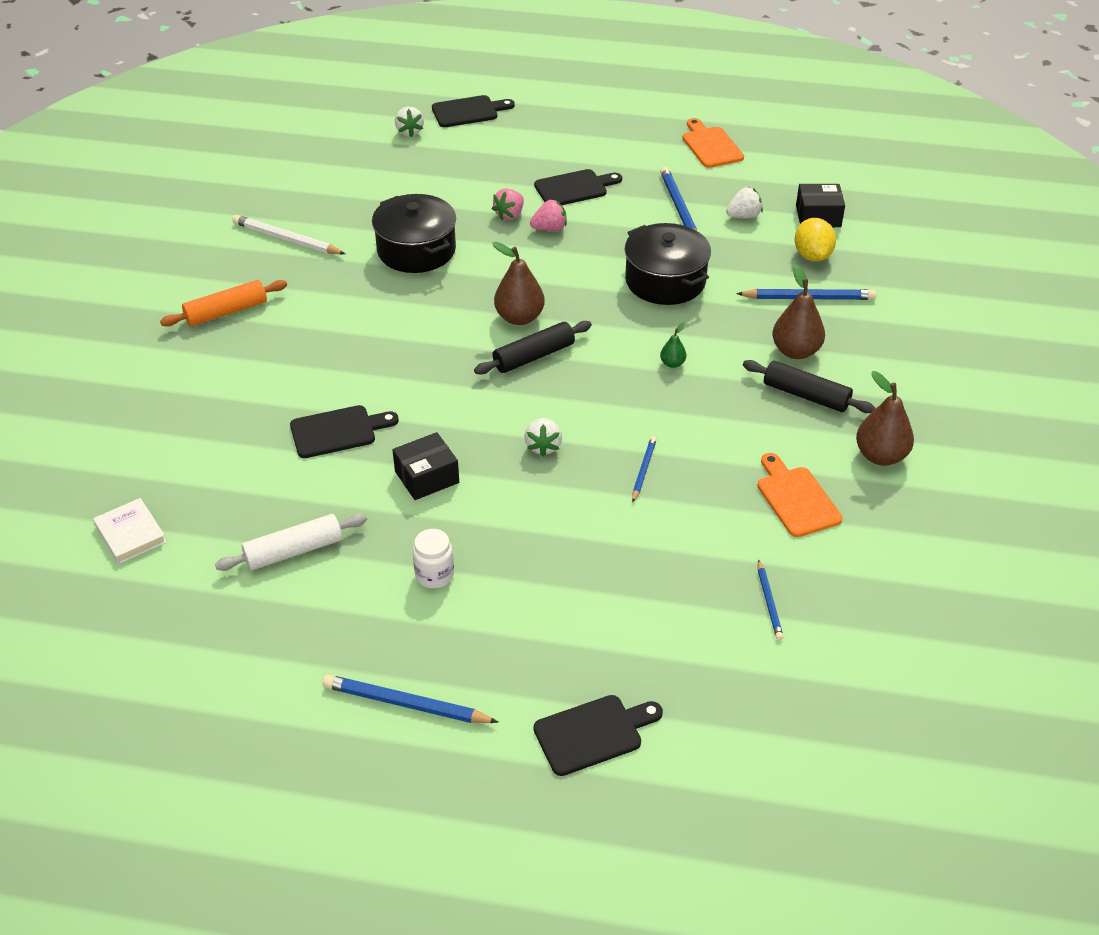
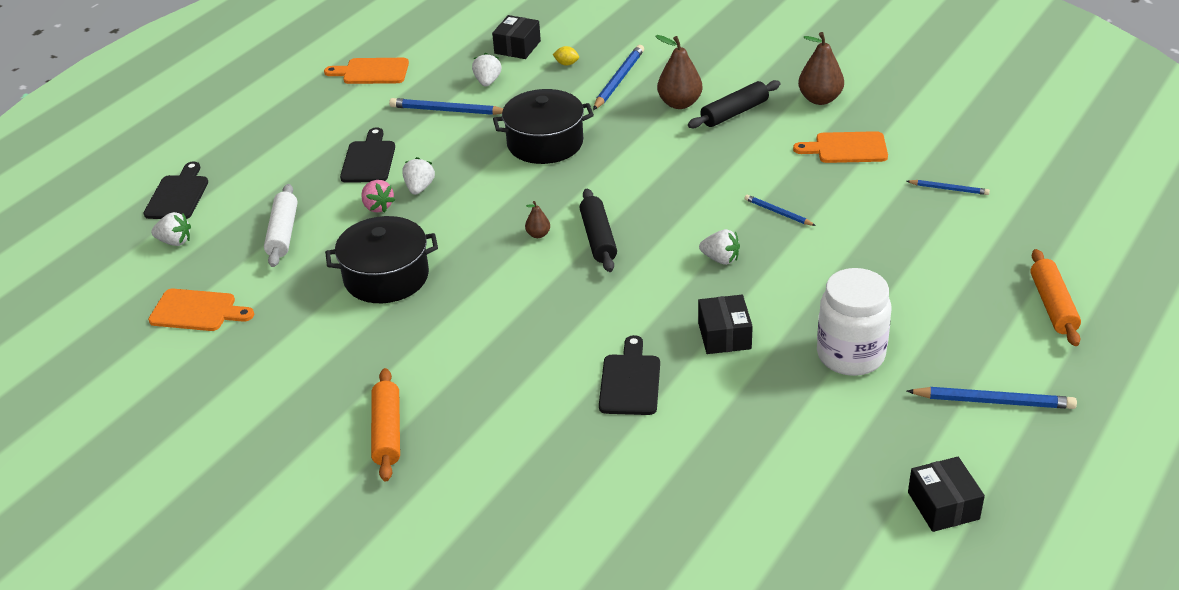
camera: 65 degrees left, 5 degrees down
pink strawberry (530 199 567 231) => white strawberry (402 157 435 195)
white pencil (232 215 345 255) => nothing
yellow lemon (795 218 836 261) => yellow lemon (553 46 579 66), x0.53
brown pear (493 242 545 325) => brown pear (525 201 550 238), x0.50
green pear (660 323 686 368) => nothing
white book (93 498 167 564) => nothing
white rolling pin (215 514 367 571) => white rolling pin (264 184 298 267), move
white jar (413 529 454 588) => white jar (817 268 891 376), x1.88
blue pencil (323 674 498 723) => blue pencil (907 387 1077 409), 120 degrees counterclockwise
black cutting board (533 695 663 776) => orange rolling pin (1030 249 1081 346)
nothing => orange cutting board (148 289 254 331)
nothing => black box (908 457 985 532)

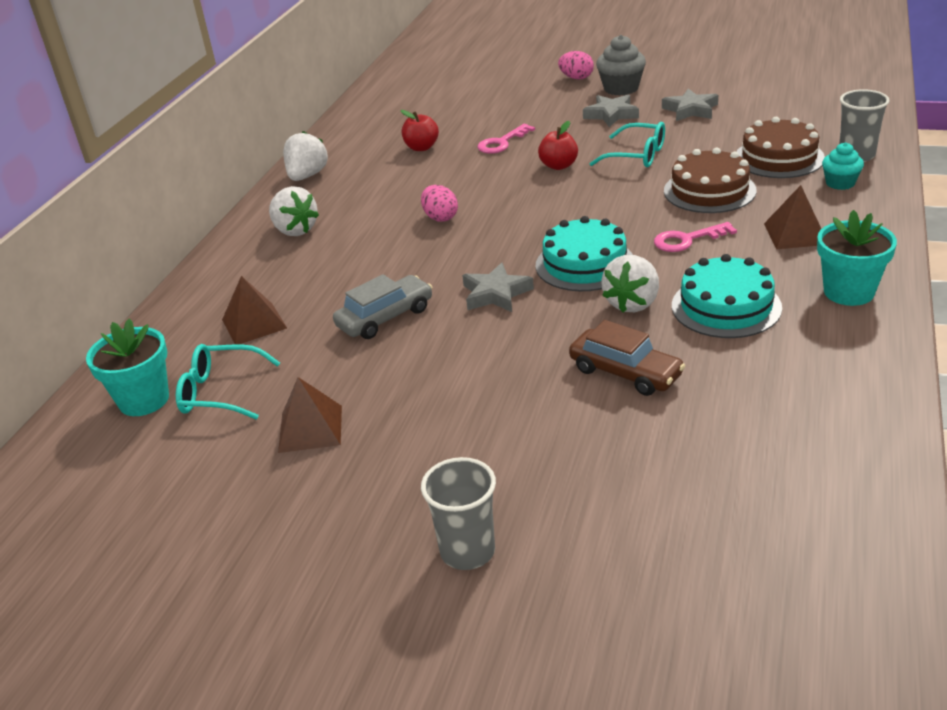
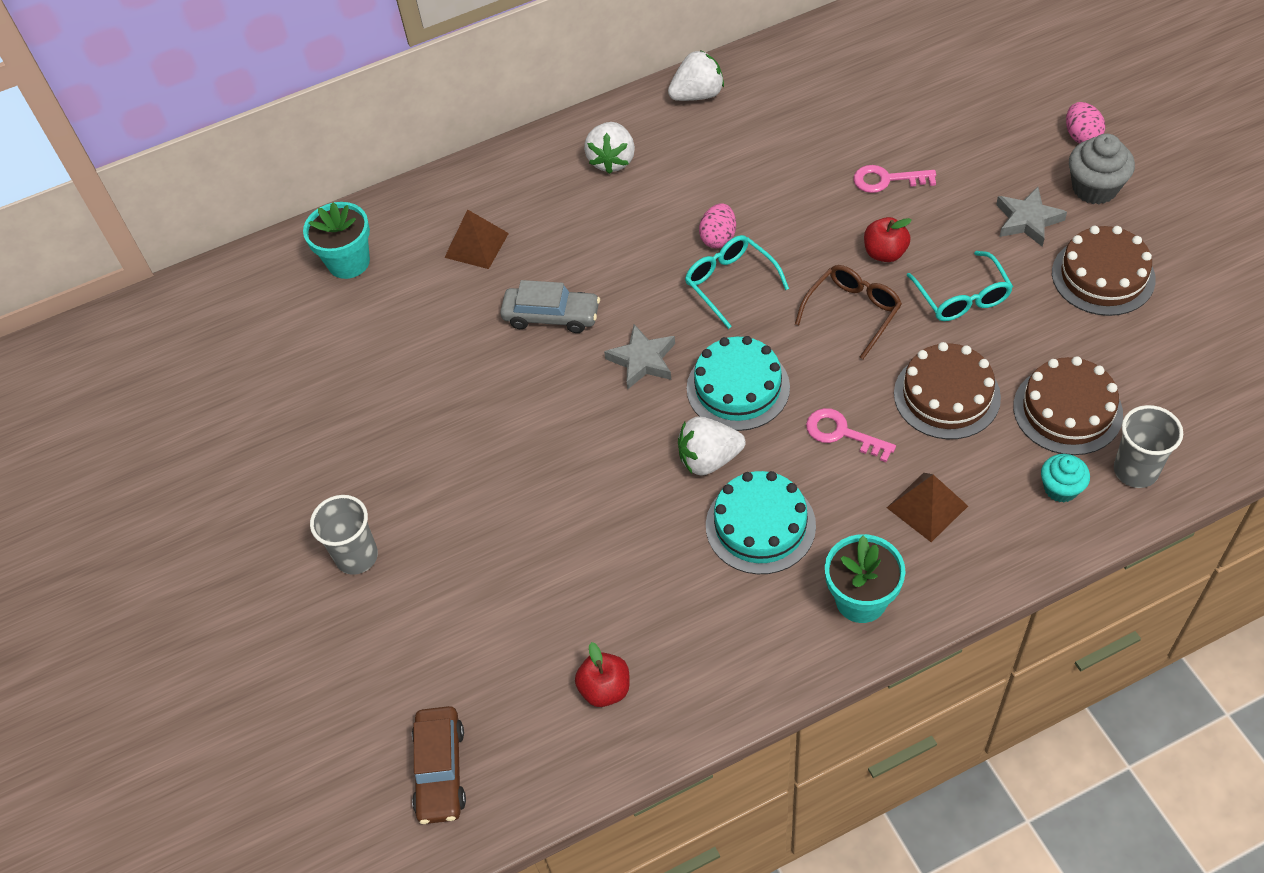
camera: 50 degrees right, 20 degrees up
grey star (662 89 718 121) => brown cake (1052 226 1156 316)
red apple (400 110 439 151) => red apple (575 642 630 707), move
brown car (569 320 685 396) => brown car (412 706 466 824), move
turquoise glasses (176 344 280 420) => turquoise glasses (685 235 789 329), move
brown pyramid (278 377 342 453) => nothing
nothing => brown glasses (795 265 902 359)

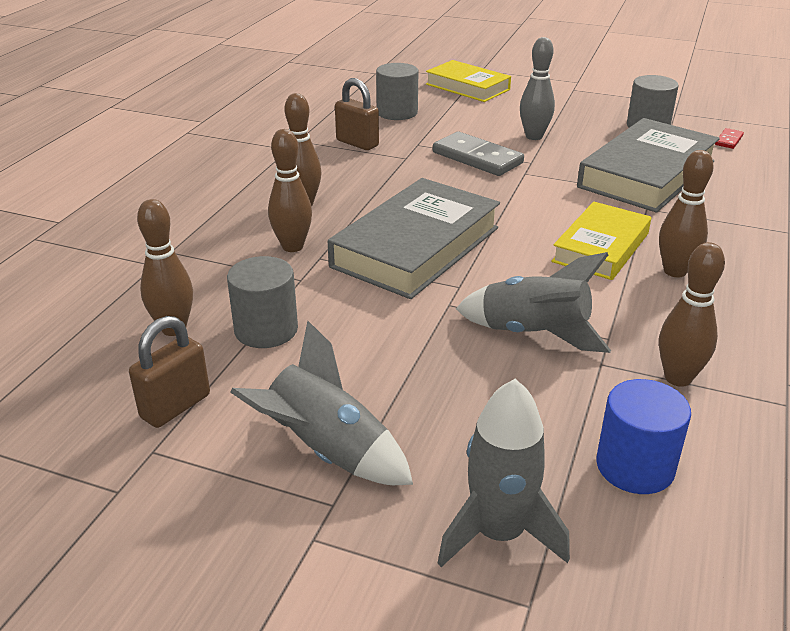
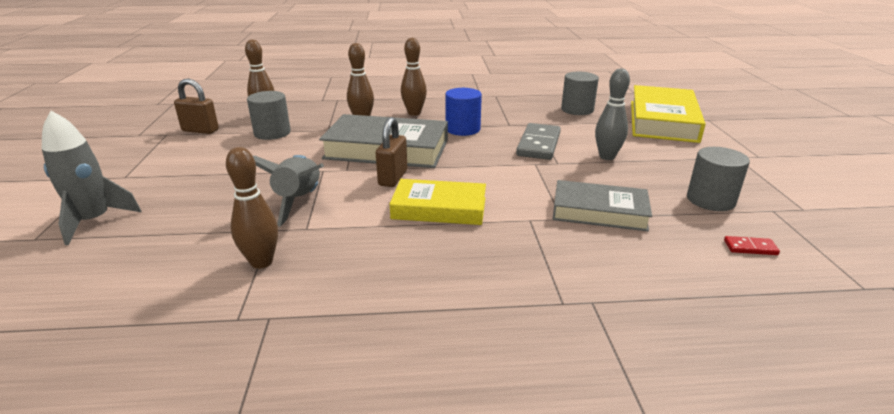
camera: 65 degrees right, 5 degrees down
yellow book (426 60 511 102) => yellow book (631 85 706 143), x1.55
brown padlock (335 78 379 150) => brown padlock (376 117 407 187), move
grey book (577 118 720 213) => grey book (553 180 652 231), x0.65
brown bowling pin (659 150 714 277) => nothing
grey rocket (230 321 413 485) => nothing
blue cylinder (596 379 691 494) => blue cylinder (445 88 482 136), move

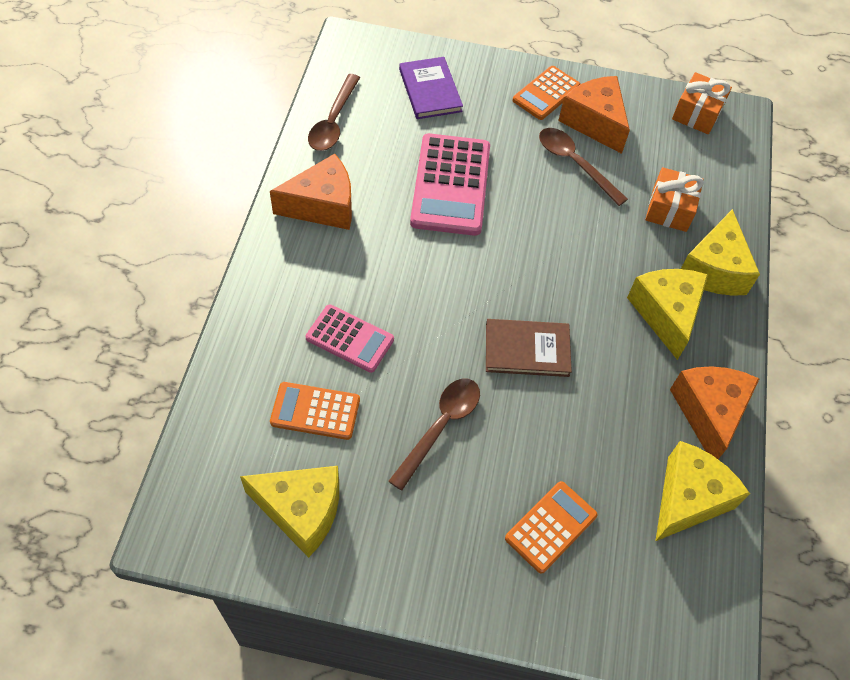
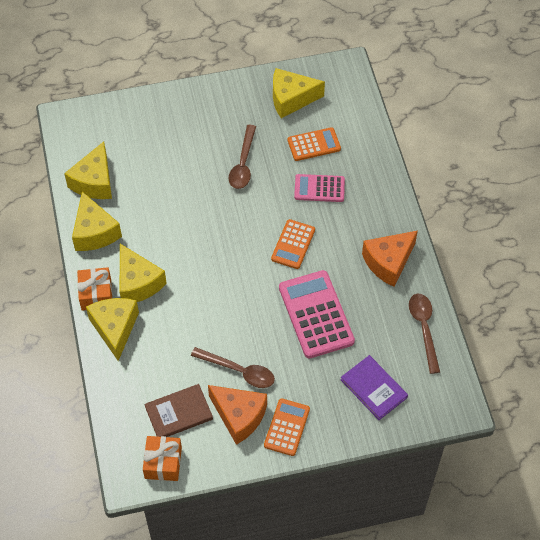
camera: 160 degrees right, 0 degrees up
orange gift (645 167 704 232) => orange gift (77 267 112 311), move
brown book (486 319 572 377) => brown book (144 384 213 437), move
orange cheese (670 366 759 459) => yellow cheese (72 192 122 251)
orange calculator (505 481 598 574) => orange calculator (271 219 315 269), move

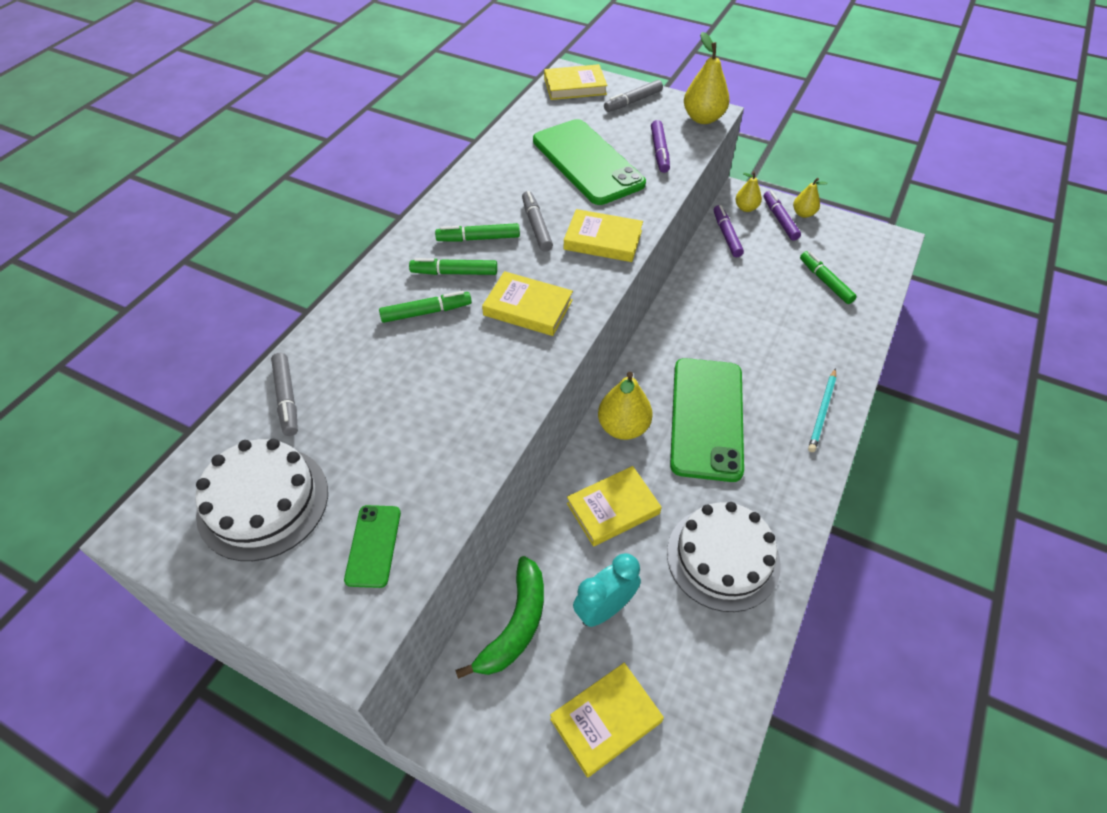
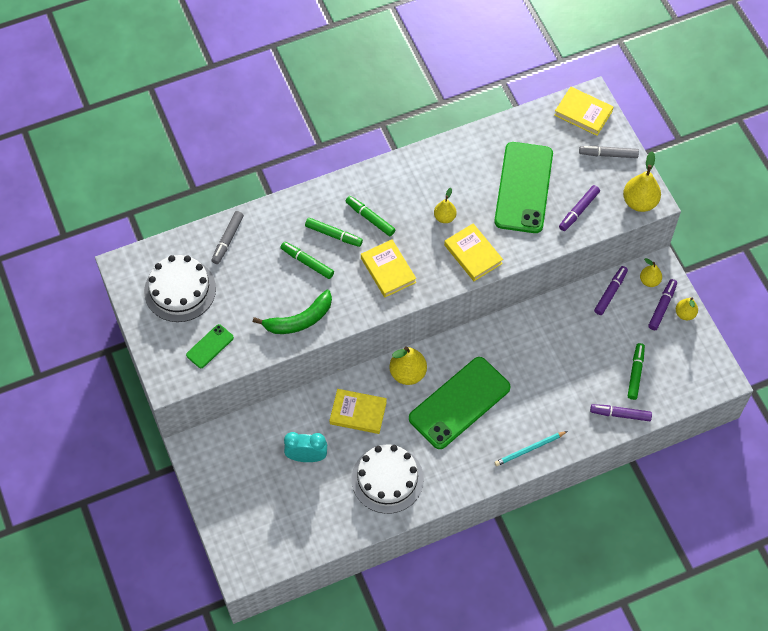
camera: 40 degrees right, 10 degrees up
grey marker (522 191 553 252) => yellow pear (434 188 457 223)
green marker (435 223 520 242) => green marker (280 242 334 279), move
green banana (455 556 544 679) => green banana (253 290 332 334), move
yellow book (550 663 664 778) => nothing
nothing => purple marker (590 404 652 421)

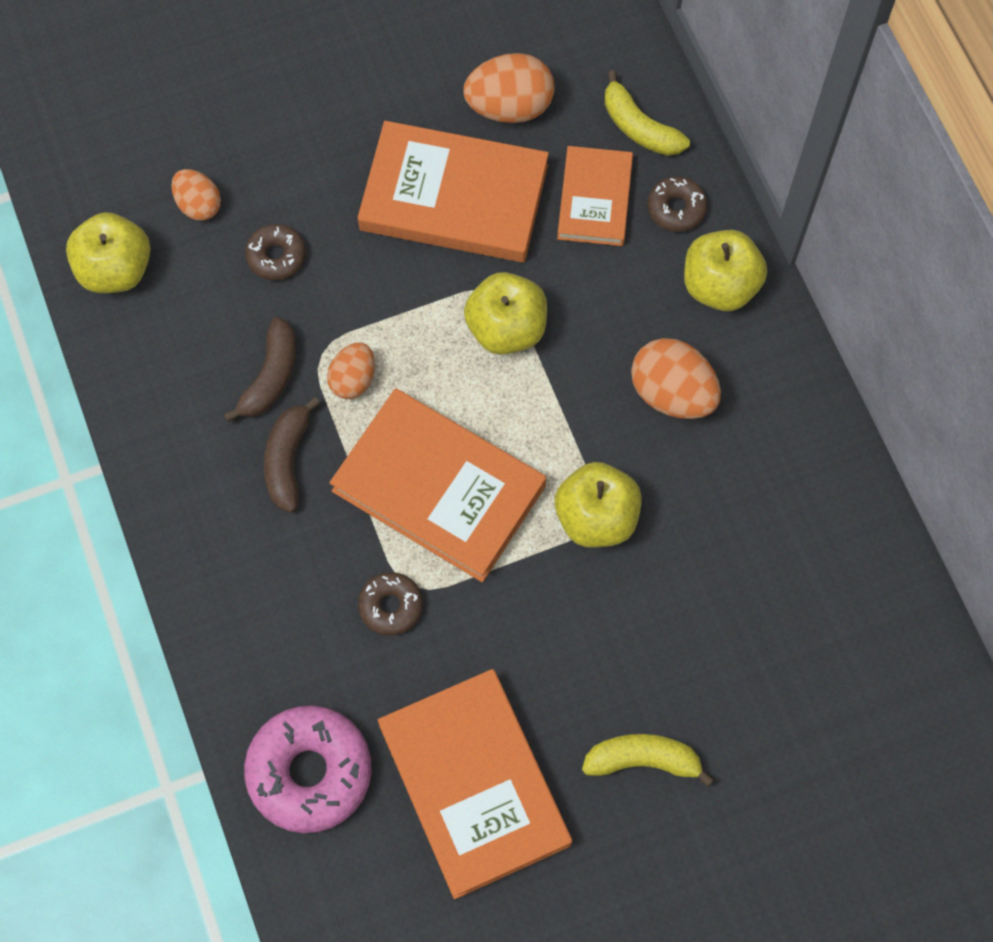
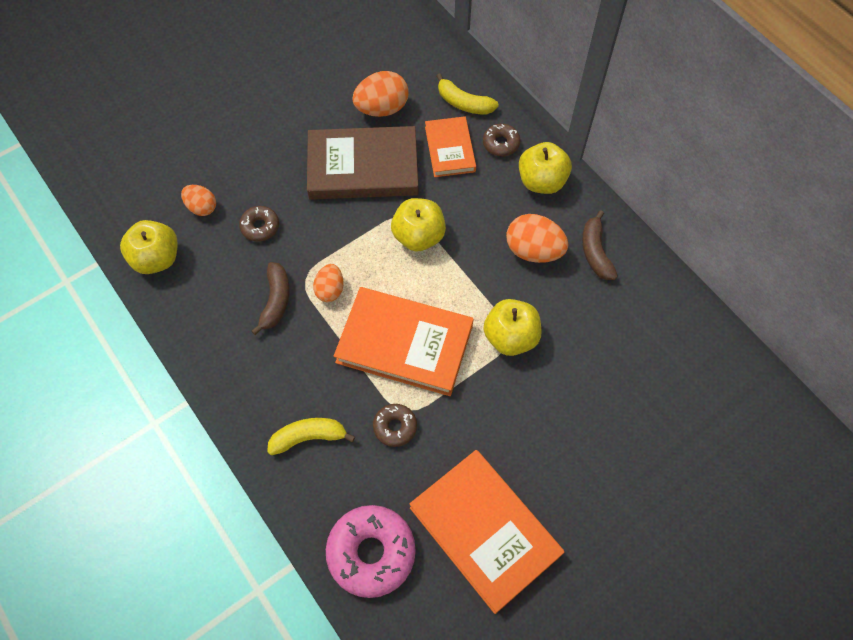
camera: 15 degrees left, 5 degrees down
orange book (358 121 549 263) => brown book (307 126 419 200)
brown banana (264 397 320 512) => brown banana (582 210 618 280), move
yellow banana (582 734 714 787) => yellow banana (267 418 355 455), move

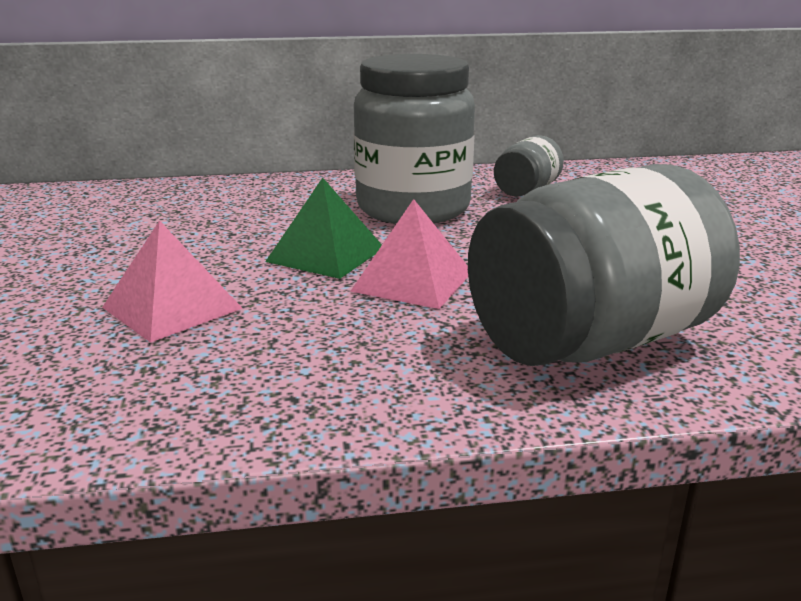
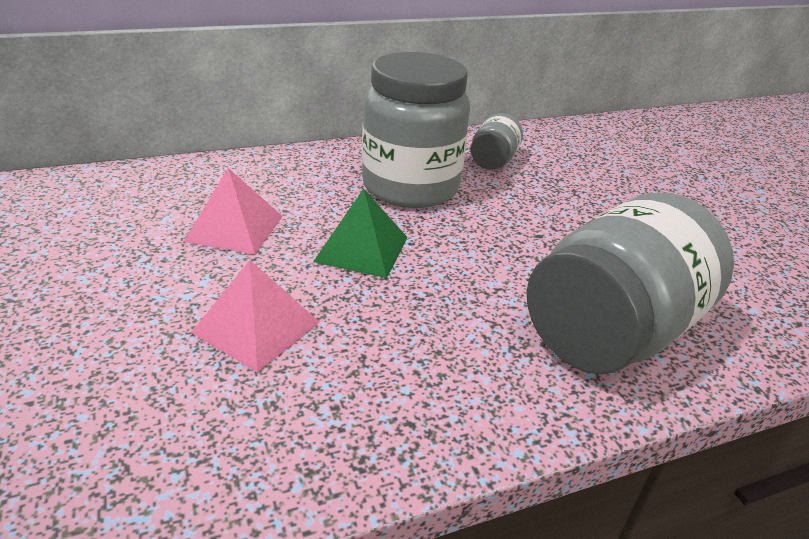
camera: 15 degrees left, 10 degrees up
pink pyramid (350 199 468 309) => pink pyramid (184 168 283 255), move

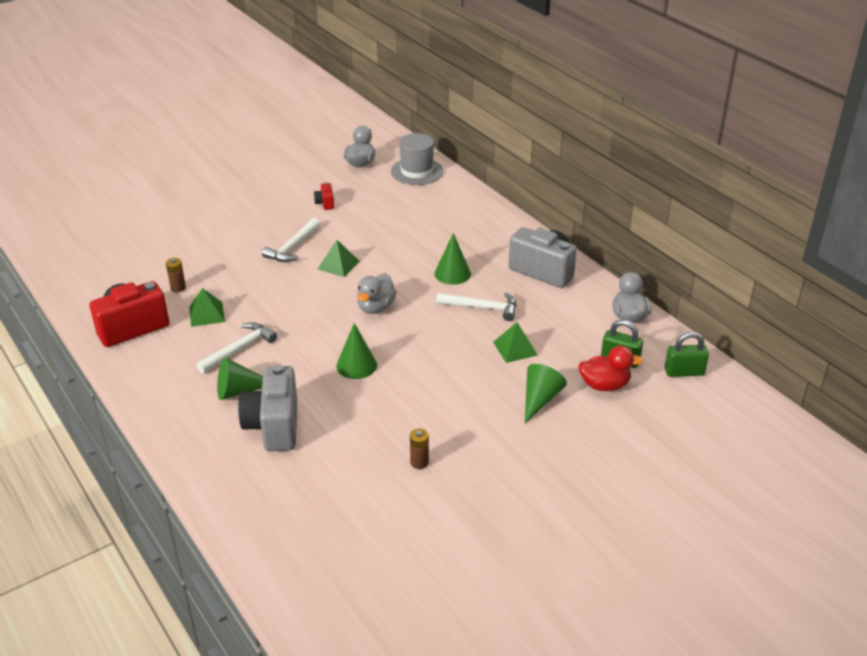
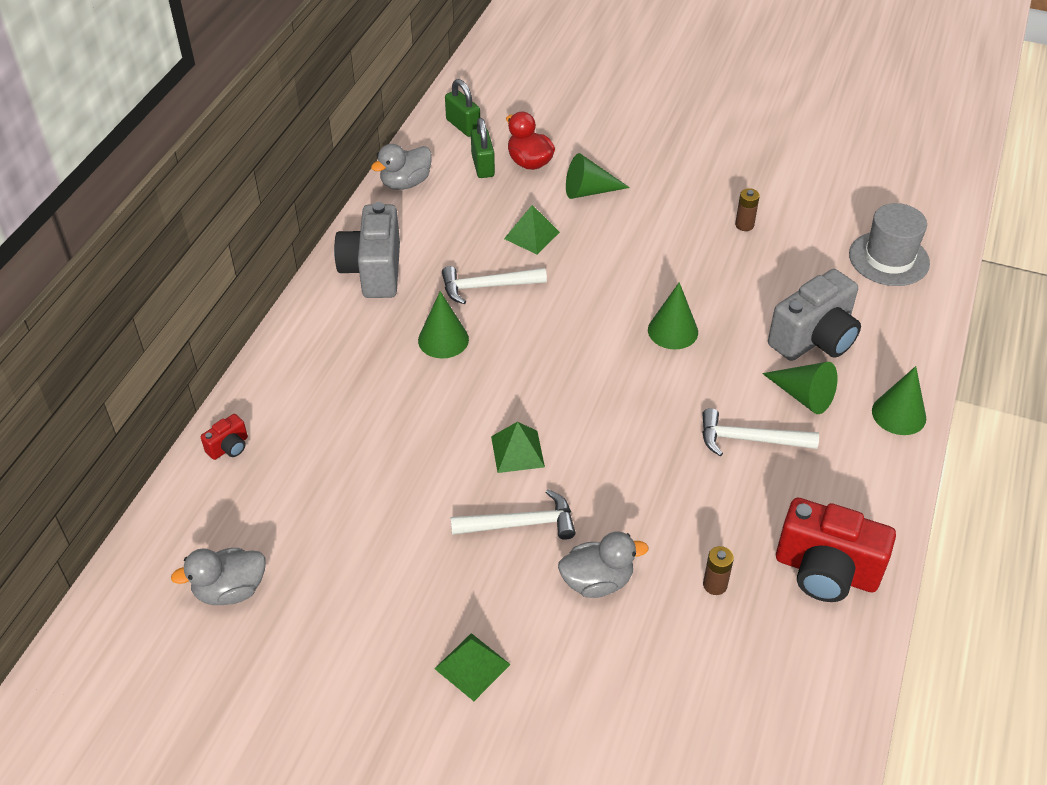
camera: 125 degrees left, 10 degrees up
grey hat (391 133 443 185) => grey hat (849 203 930 286), move
red camera (314 182 334 210) => red camera (201 414 248 460), move
grey duck (357 273 397 314) => grey duck (558 532 649 598), move
green pyramid (189 288 225 327) => green pyramid (434 633 511 701), move
white hammer (436 293 516 321) => white hammer (442 266 547 304), 75 degrees counterclockwise
nothing => green cone (872 366 926 435)

